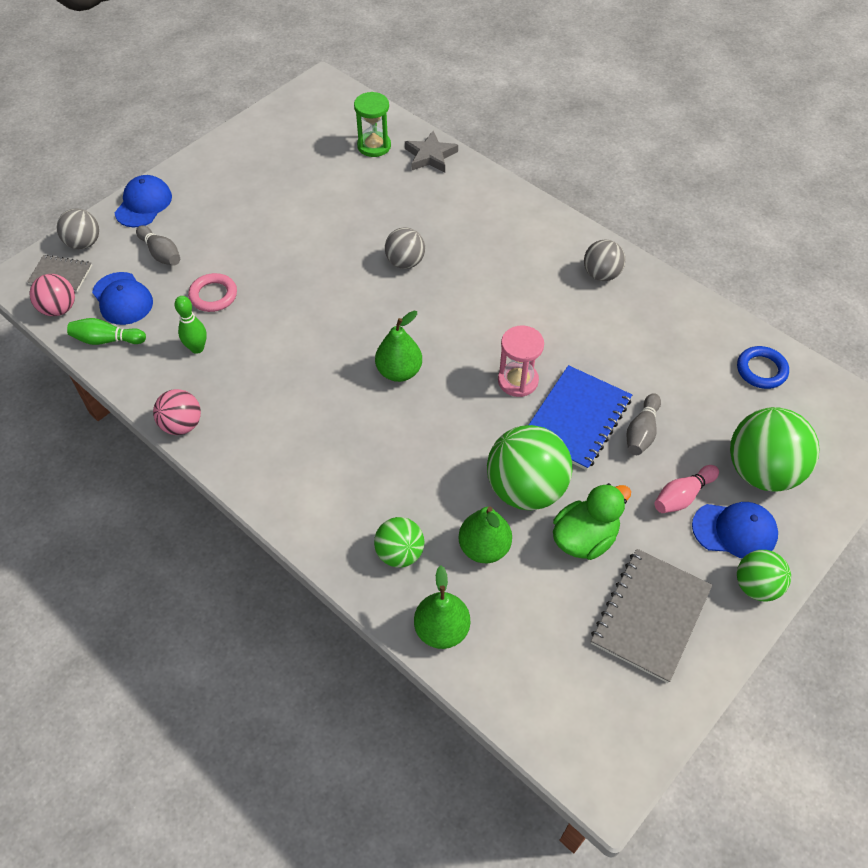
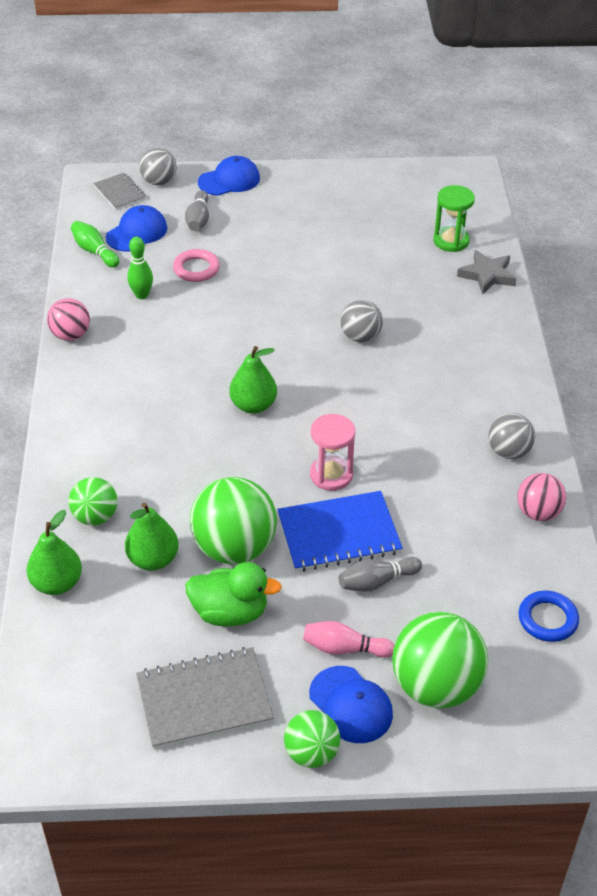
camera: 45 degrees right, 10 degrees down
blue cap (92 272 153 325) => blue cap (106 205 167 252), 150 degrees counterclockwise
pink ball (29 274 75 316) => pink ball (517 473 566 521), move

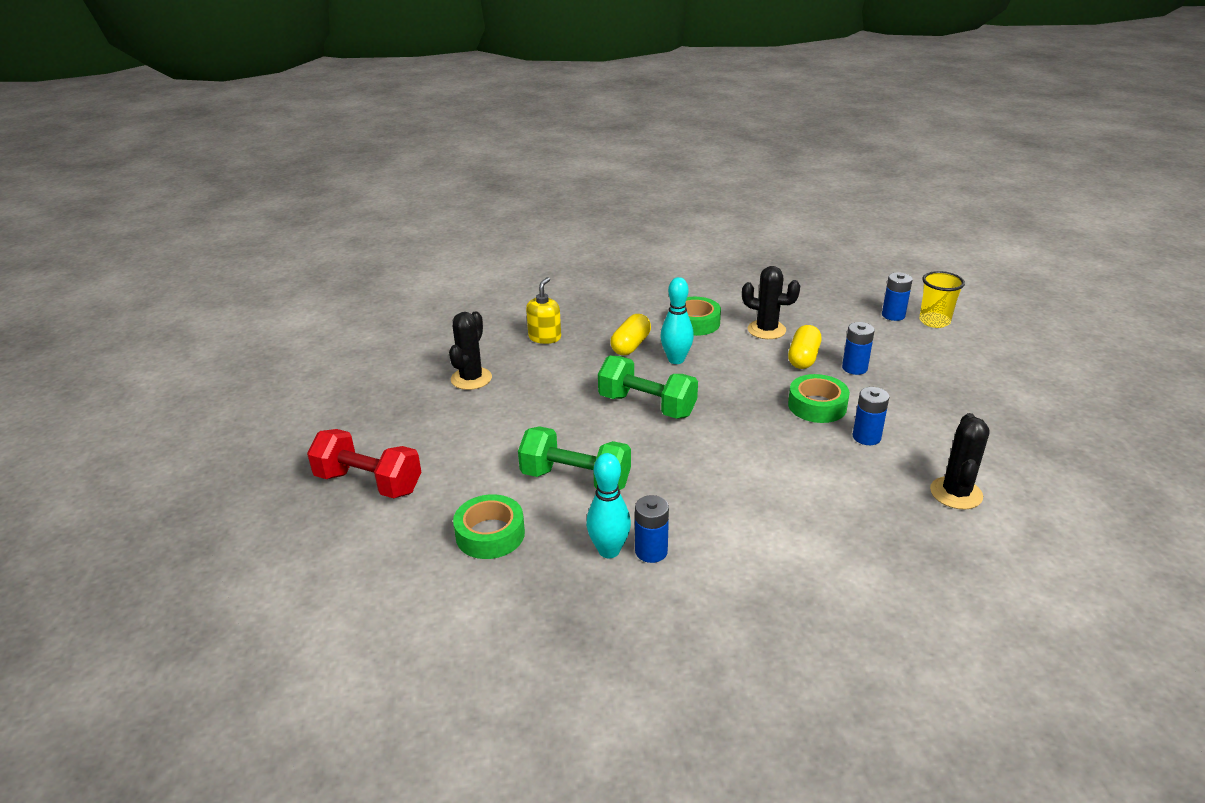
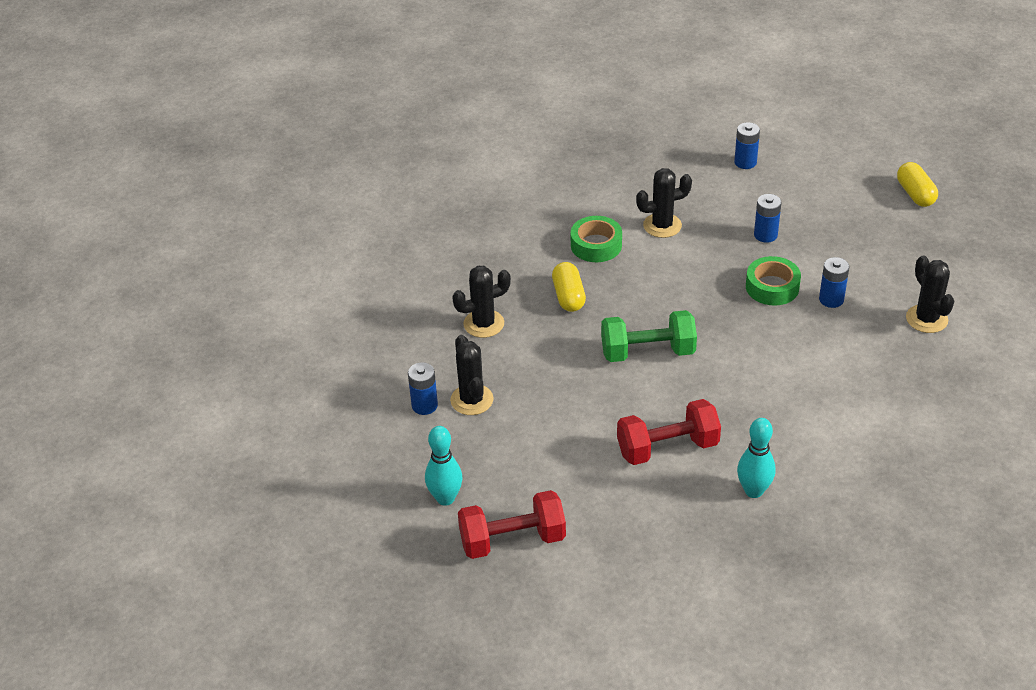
camera: 35 degrees left, 10 degrees up
yellow cup (919 271 965 328) => nothing
yellow soap dispenser (526 277 561 344) => black cactus (452 266 511 338)
turquoise bowling pin (660 277 694 364) => turquoise bowling pin (425 426 463 506), move
yellow capsule (788 325 822 369) => yellow capsule (897 162 938 207), move
green dumbbell (518 426 631 490) => red dumbbell (617 399 721 465)
green tape (453 494 525 559) => nothing
blue battery (635 495 669 563) => blue battery (408 363 438 415), move

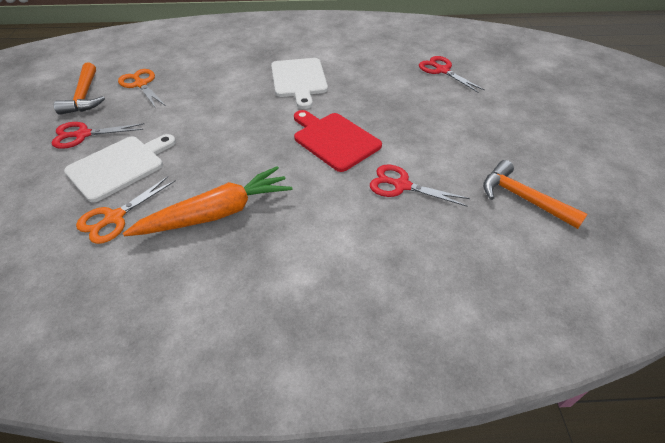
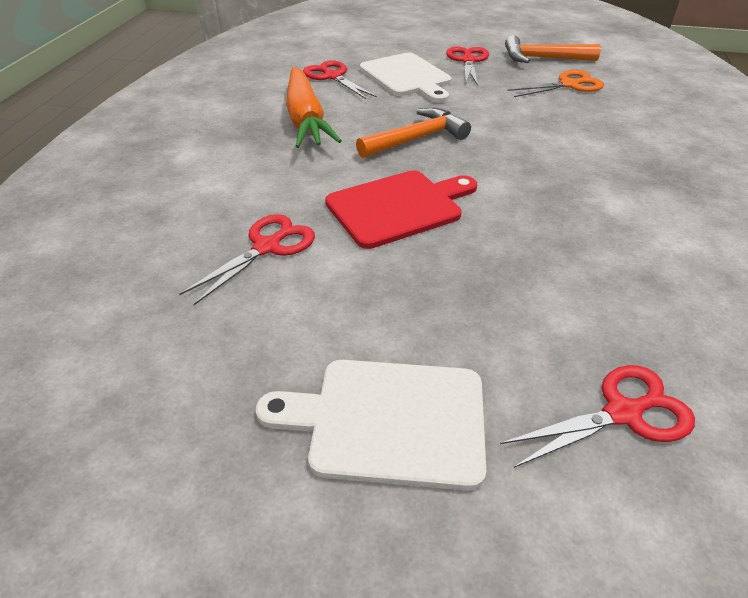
camera: 105 degrees right, 5 degrees down
white cutting board (271 58 328 109) => white cutting board (256 360 486 490), move
orange hammer (483 160 588 229) => orange hammer (356 108 471 158), move
orange scissors (76 176 176 244) => red scissors (303 60 377 99)

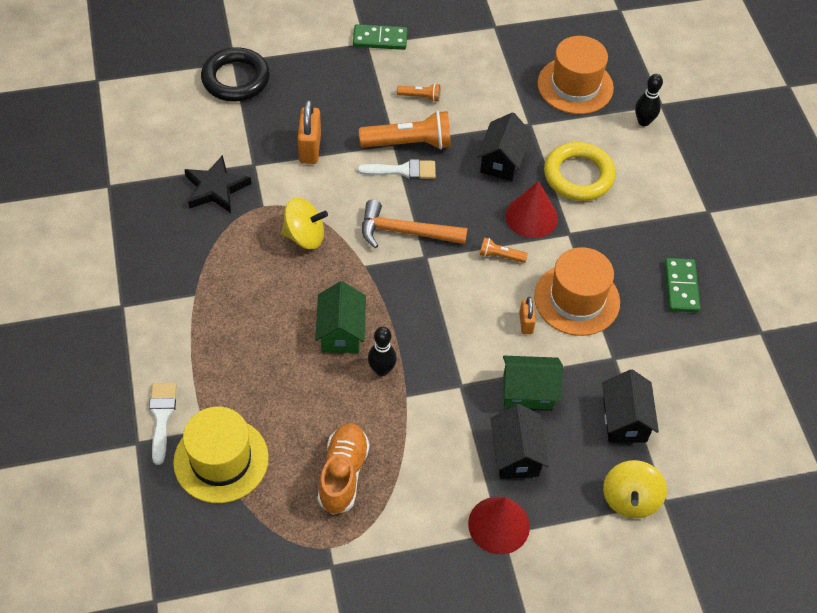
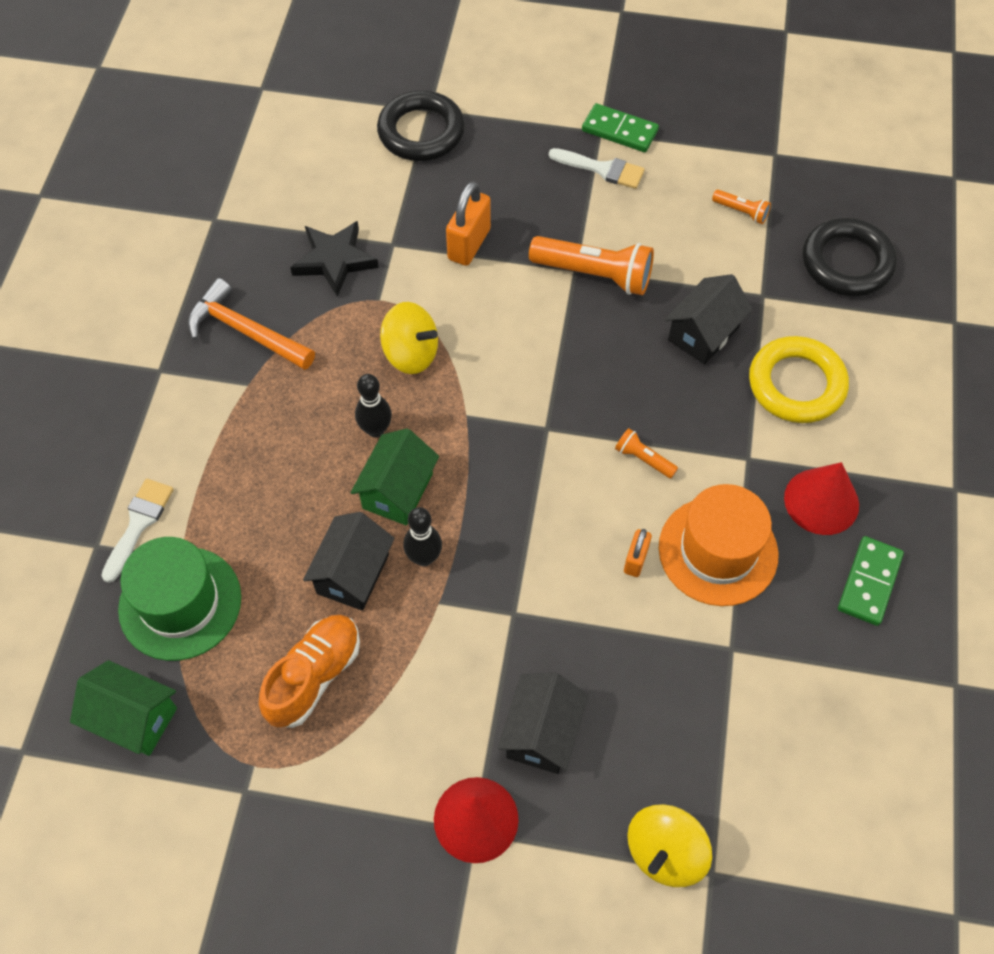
camera: 25 degrees right, 5 degrees up
orange hat (537 36 614 114) => black ring (803 218 897 297)
black bowling pin (635 74 663 126) => black bowling pin (355 374 392 437), move
orange flashlight (397 84 440 102) => orange flashlight (712 190 771 224), move
white brush (357 159 436 179) => white brush (549 148 645 189), move
red cone (506 181 558 238) => red cone (784 462 859 535), move
orange hammer (362 200 467 248) => orange hammer (188 278 315 370), move
green house (503 356 563 409) => green house (70 660 177 756), move
black house (602 369 659 443) => black house (303 512 395 611), move
yellow hat (173 407 269 503) => green hat (118 537 241 661)

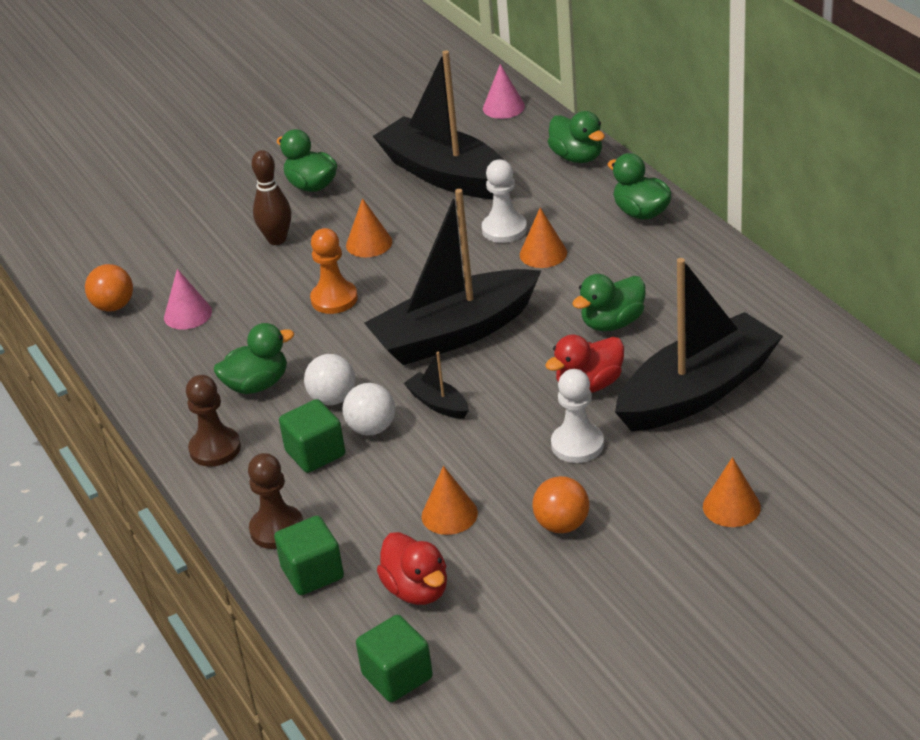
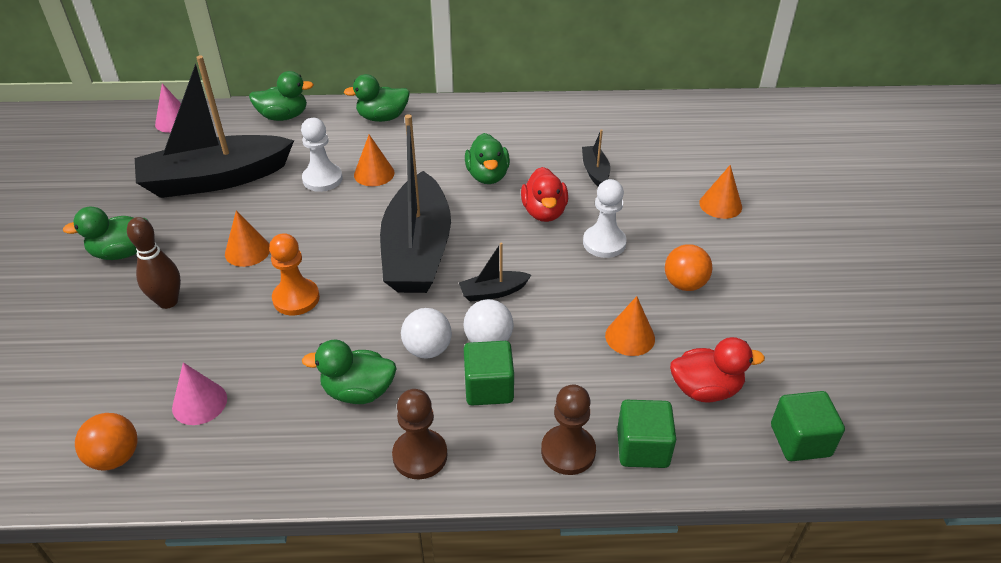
camera: 65 degrees left, 5 degrees up
black boat (615 258 783 431) => black boat (582 129 610 187), x0.41
green duck (214 323 294 394) => green duck (302 340 396 404), 90 degrees counterclockwise

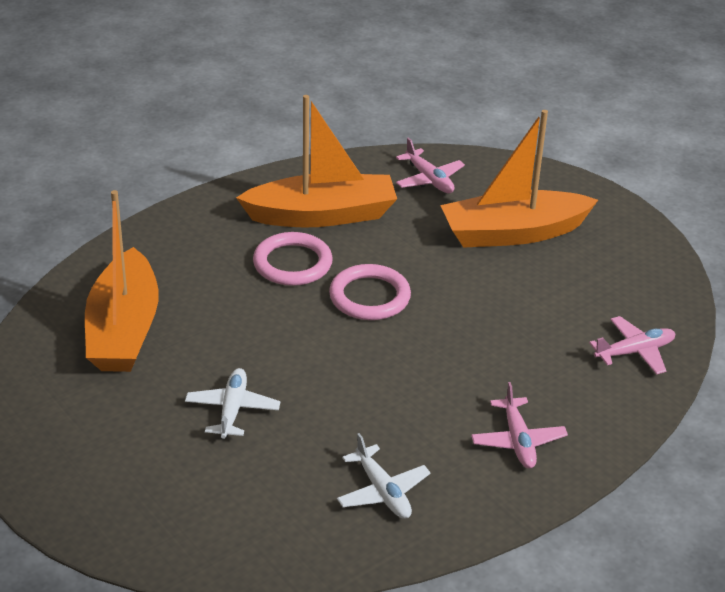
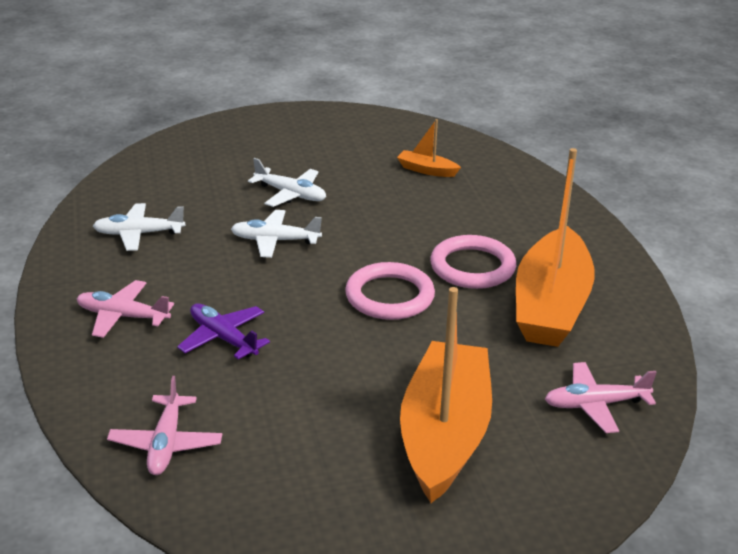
camera: 115 degrees right, 5 degrees down
orange boat (85 190 159 372) => orange boat (397 119 461 177), x0.42
nothing => white plane (231 210 322 258)
nothing => purple plane (177 303 270 359)

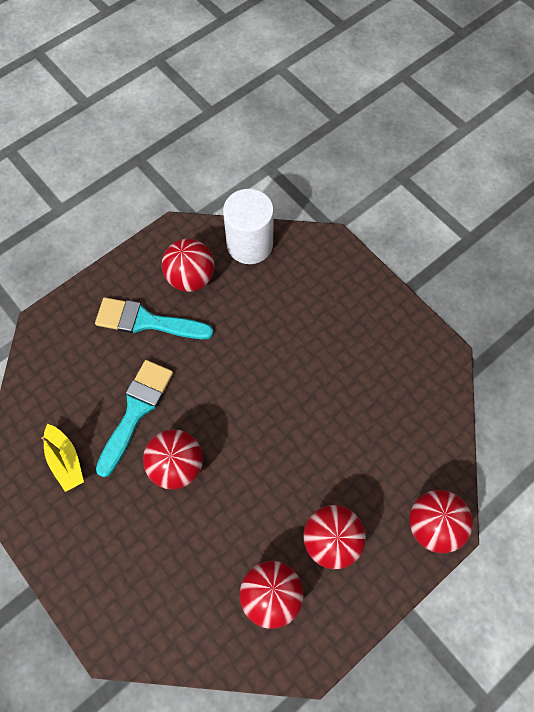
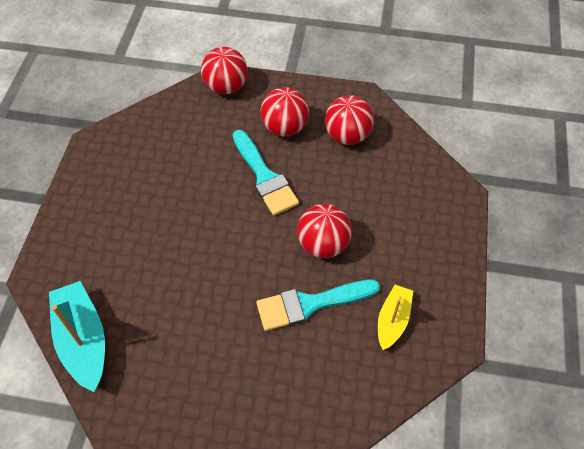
camera: 130 degrees left, 10 degrees down
white cylinder (223 189 274 264) => turquoise boat (49 281 105 392)
red ball (162 239 215 292) => nothing
turquoise brush (95 297 214 339) => turquoise brush (233 130 299 216), move

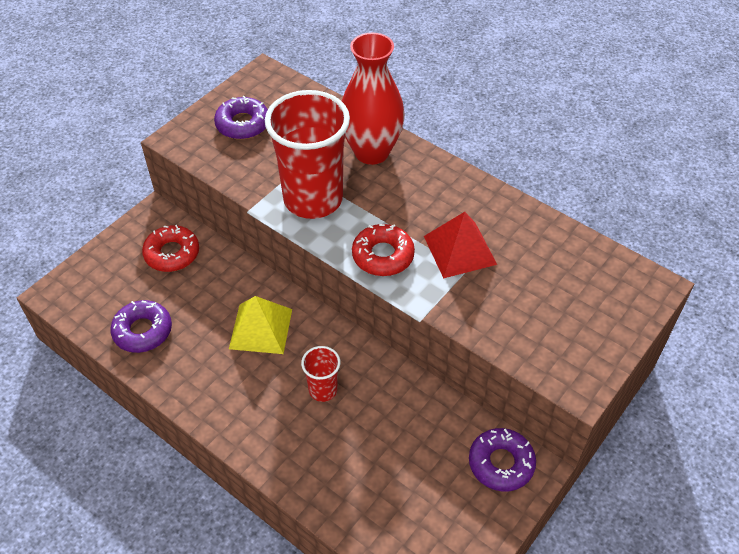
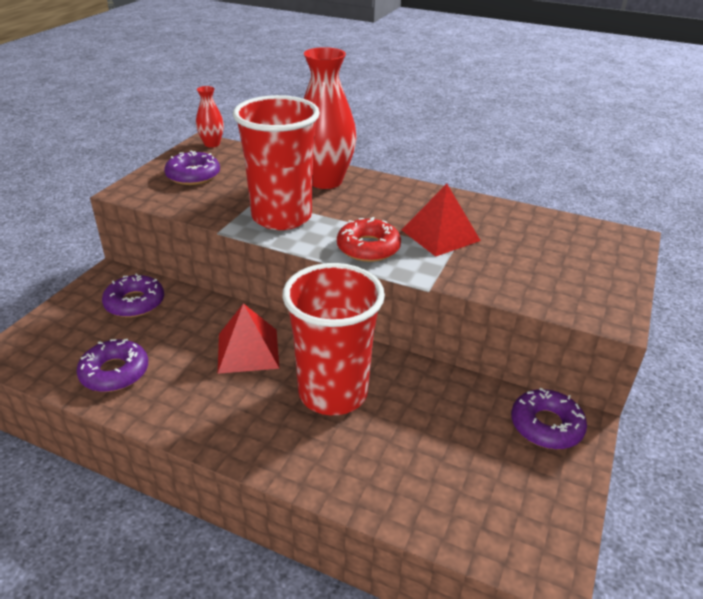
camera: 15 degrees left, 15 degrees down
red donut (142 225 199 272) => purple donut (102 273 164 317)
yellow pyramid (229 296 292 354) => red pyramid (218 303 279 374)
red cup (301 346 340 402) => red cup (282 263 385 415), x2.18
nothing => red vase (196 86 224 148)

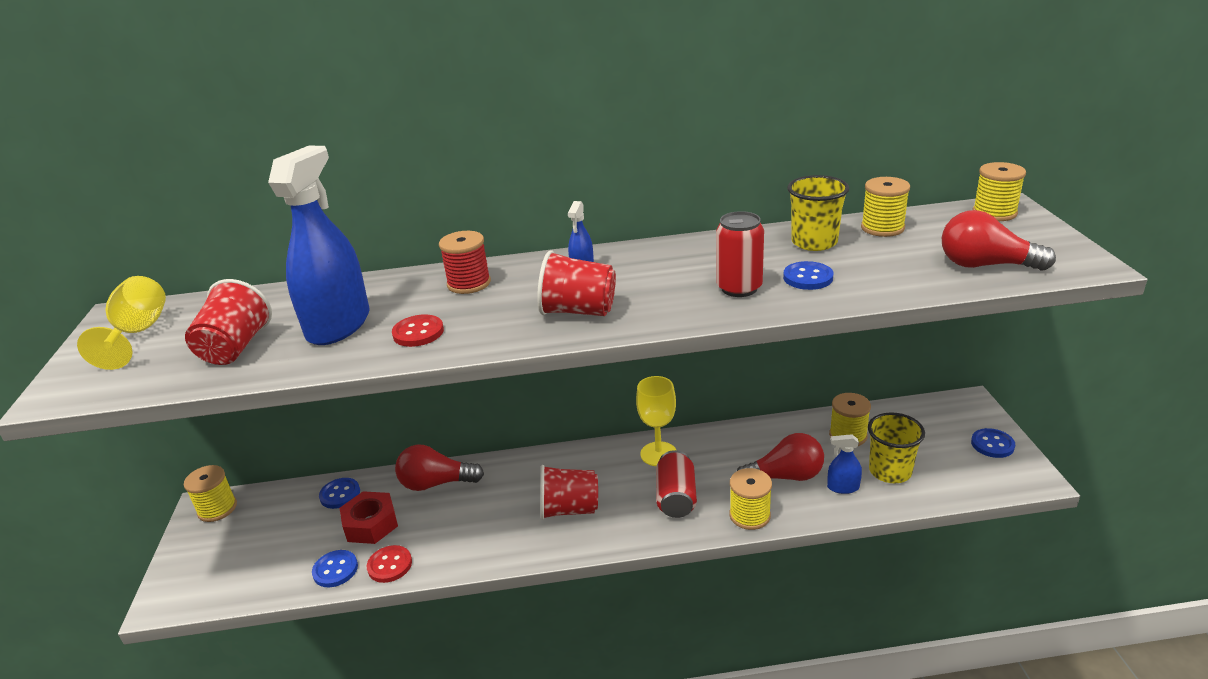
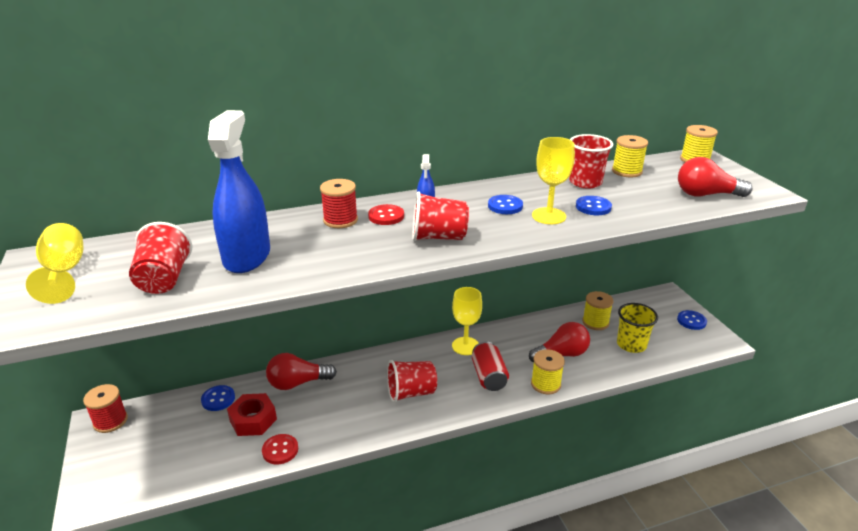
camera: 15 degrees left, 0 degrees up
yellow cup (787 175 849 251) => red cup (569 134 613 189)
red can (716 211 764 297) => yellow goblet (532 137 575 224)
red button (392 314 444 347) => red button (368 204 404 225), move
blue spray bottle (827 434 862 494) => nothing
yellow spool (184 465 237 522) => red spool (83 384 128 433)
blue button (312 550 358 587) => blue button (488 195 523 214), move

